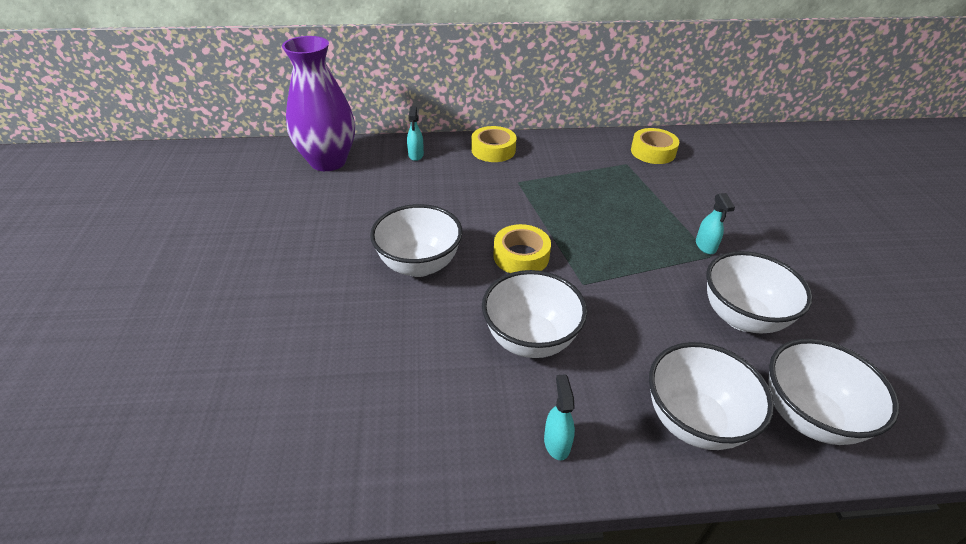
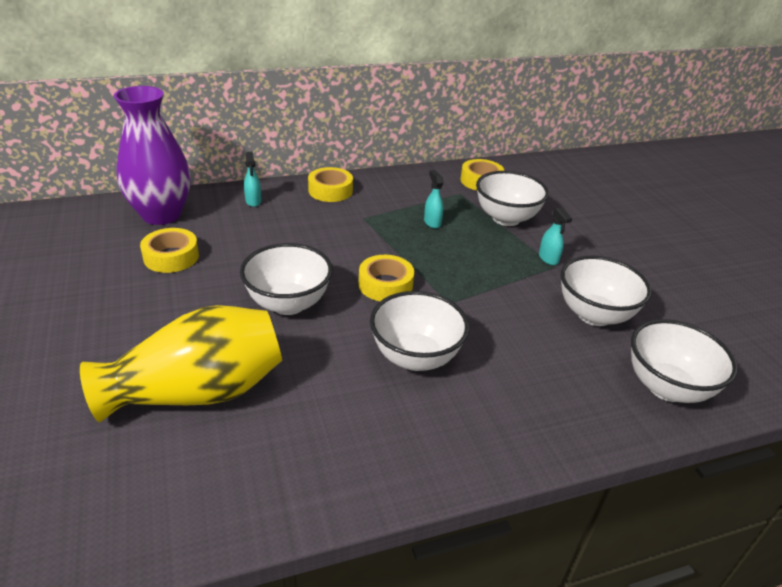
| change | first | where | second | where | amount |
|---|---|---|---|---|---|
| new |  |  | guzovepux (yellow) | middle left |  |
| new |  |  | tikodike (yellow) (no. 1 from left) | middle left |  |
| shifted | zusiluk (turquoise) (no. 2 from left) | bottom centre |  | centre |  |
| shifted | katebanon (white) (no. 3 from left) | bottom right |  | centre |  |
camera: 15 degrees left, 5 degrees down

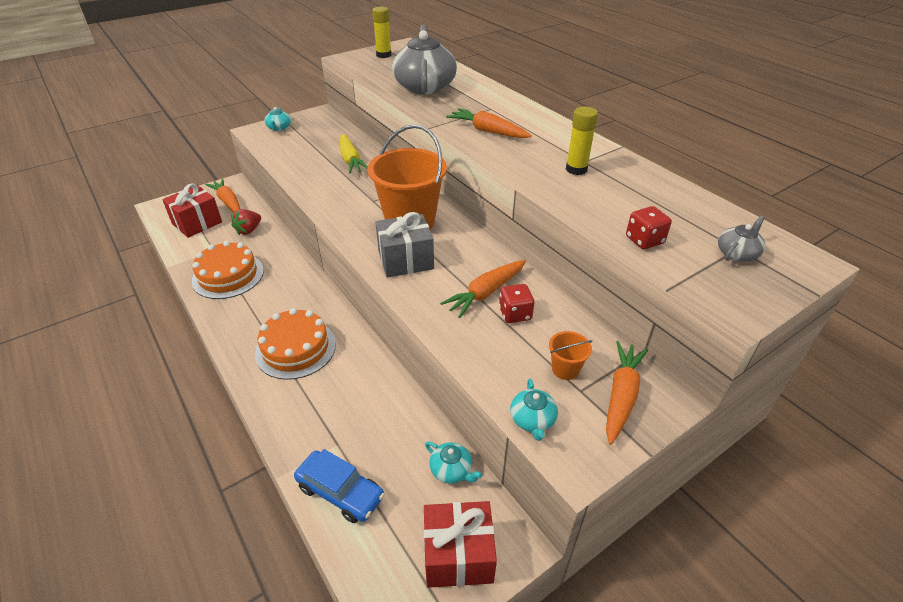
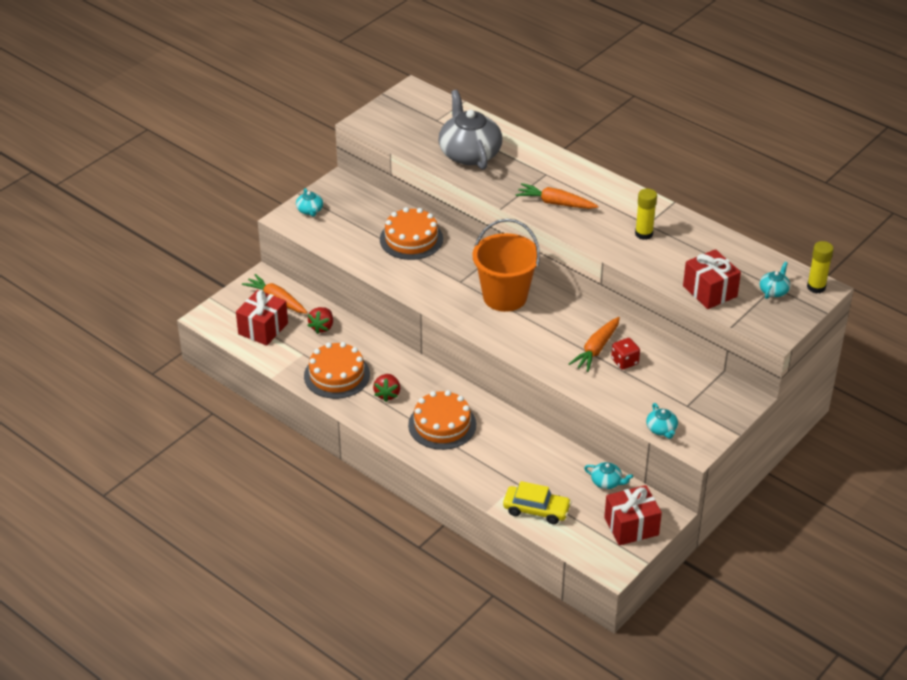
| change | first | where | second | where | amount |
|---|---|---|---|---|---|
| gone | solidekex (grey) | centre |  |  |  |
| gone | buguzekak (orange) (no. 2 from left) | centre |  |  |  |
| gone | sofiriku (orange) (no. 4 from left) | middle right |  |  |  |
| new |  |  | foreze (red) (no. 2 from left) | centre |  |
| shifted | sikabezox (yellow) (no. 1 from left in the first image) | top centre | sikabezox (yellow) (no. 2 from left) | middle right |  |
| swapped | sofiriku (yellow) | top centre | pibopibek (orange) (no. 2 from left) | centre |  |
| swapped | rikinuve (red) (no. 2 from left) | middle right | solidekex (red) (no. 3 from left) | middle right |  |
| repainted | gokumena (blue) | bottom centre | gokumena (yellow) | bottom centre |  |
| repainted | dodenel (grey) (no. 2 from left) | middle right | dodenel (turquoise) (no. 4 from left) | middle right |  |
camera: 15 degrees left, 0 degrees up

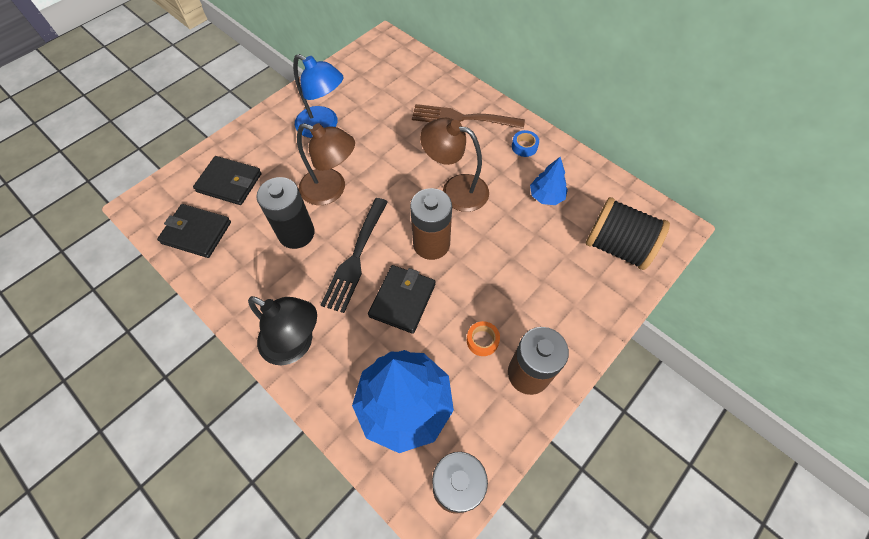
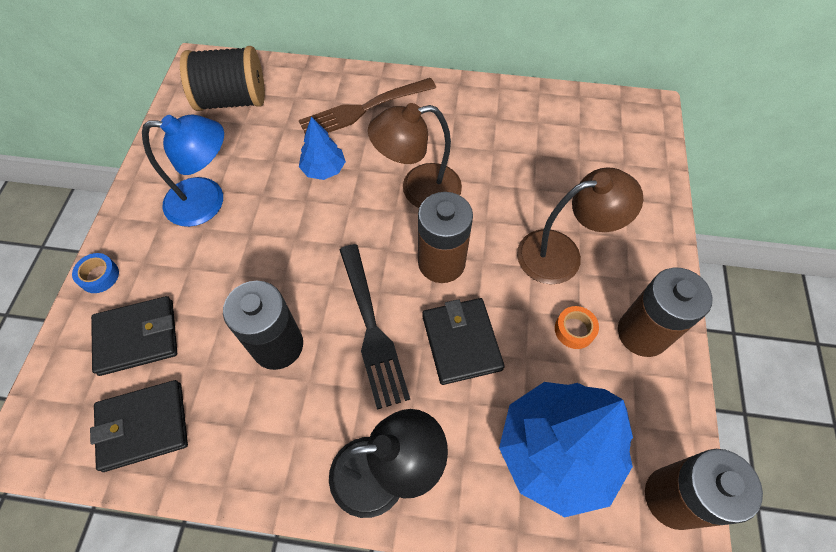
| change | first | where | second | where | amount |
|---|---|---|---|---|---|
| shifted | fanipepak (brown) (no. 1 from left in the first image) | top centre | fanipepak (brown) (no. 2 from left) | middle right |  |
| shifted | tikodike (blue) | top centre |  | middle left |  |
| shifted | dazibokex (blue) (no. 2 from left in the first image) | centre | dazibokex (blue) (no. 1 from left) | top centre |  |
| shifted | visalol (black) | middle right |  | top left |  |
camera: 35 degrees left, 0 degrees up

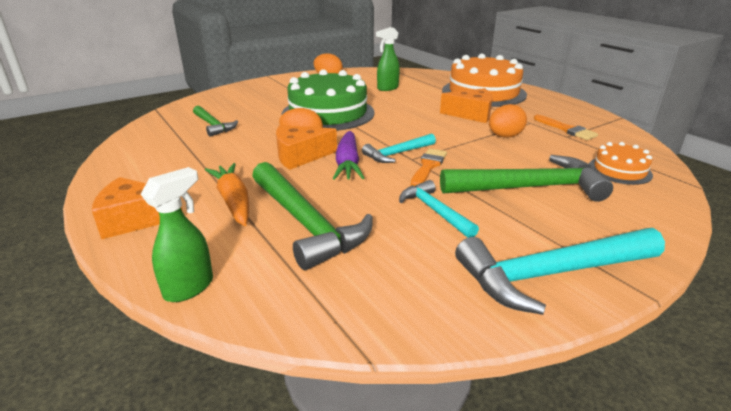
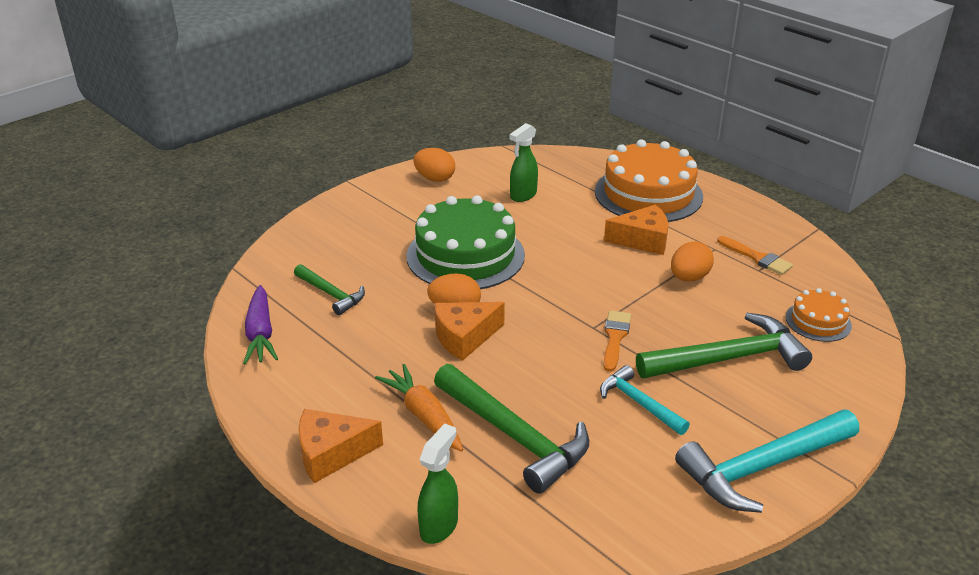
| change | first | where | second | where | amount |
|---|---|---|---|---|---|
| gone | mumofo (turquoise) (no. 1 from left) | centre |  |  |  |
| shifted | sofiriku (purple) | centre |  | middle left |  |
camera: 10 degrees left, 5 degrees up

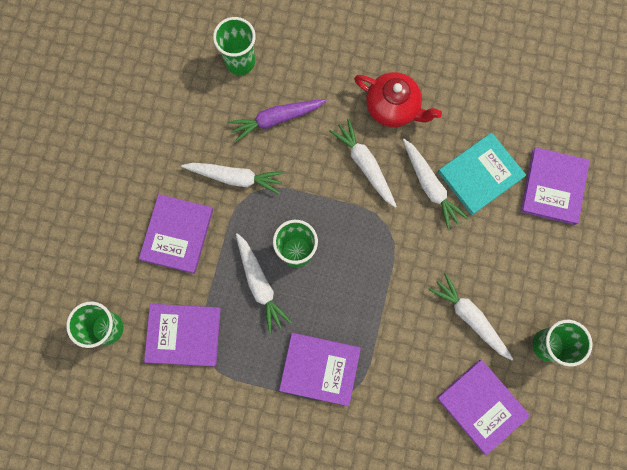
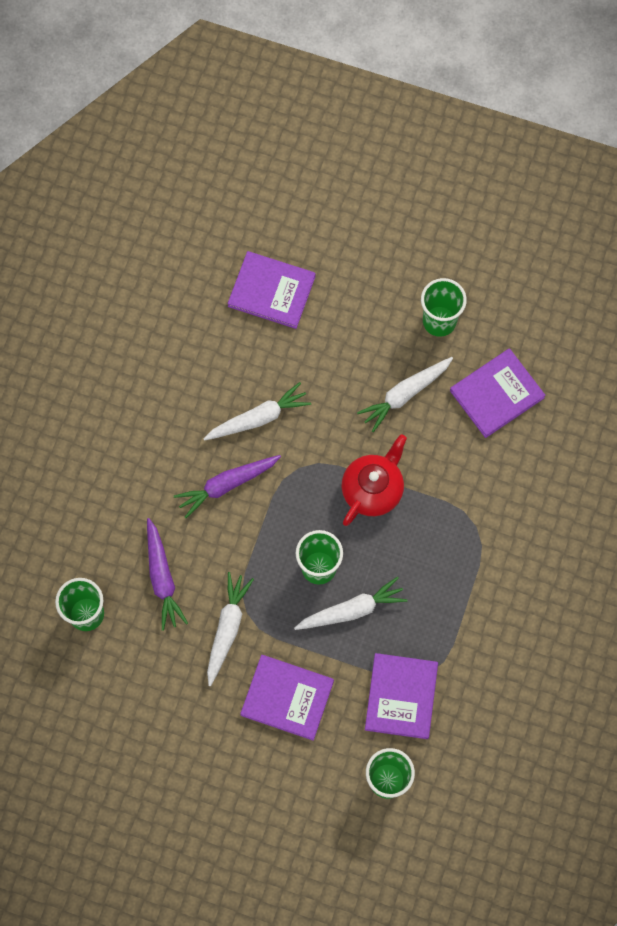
| change | first | where | second | where | amount |
|---|---|---|---|---|---|
| gone | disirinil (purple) (no. 3 from left) | bottom centre |  |  |  |
| gone | disirinil (turquoise) | middle right |  |  |  |
| shifted | dodenel (red) | top centre |  | centre |  |
| repainted | sofiriku (white) (no. 3 from left) | centre | sofiriku (purple) (no. 2 from left) | centre |  |
camera: 85 degrees left, 5 degrees down

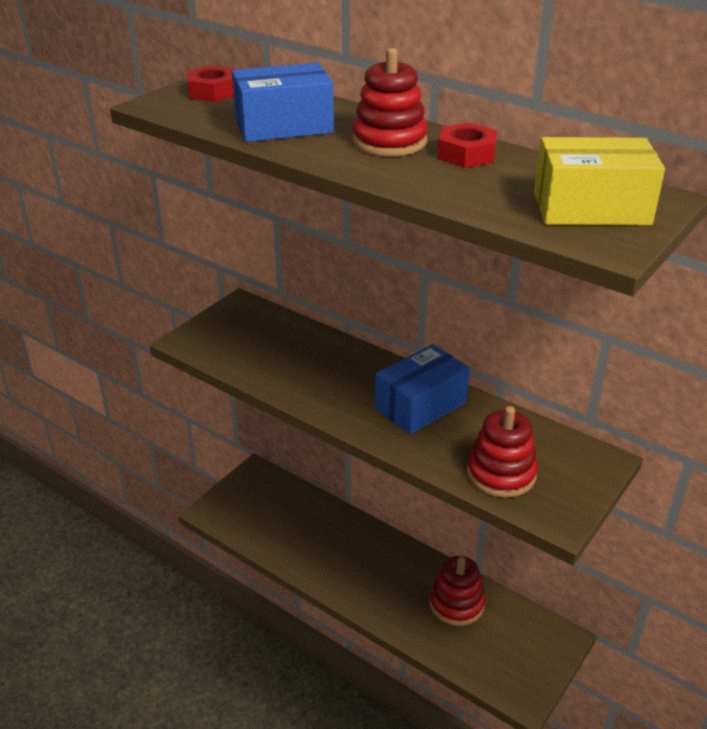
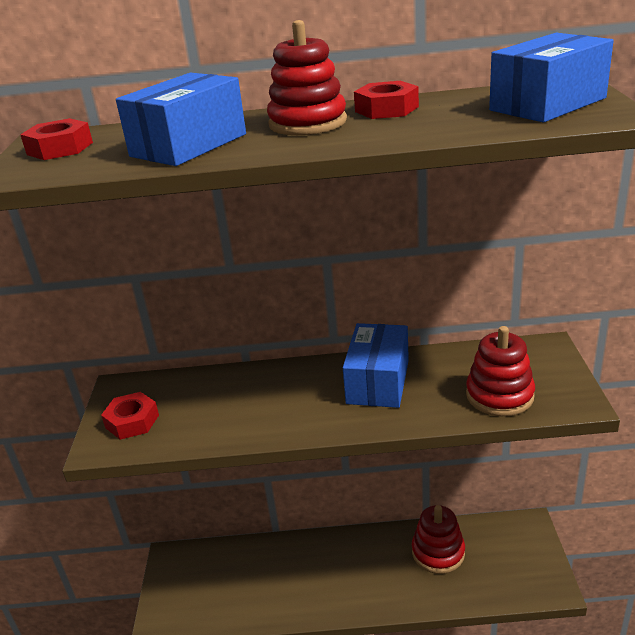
| change | first | where | second | where | amount |
|---|---|---|---|---|---|
| new |  |  | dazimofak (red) (no. 2 from left) | middle left |  |
| repainted | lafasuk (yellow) | top right | lafasuk (blue) (no. 3 from left) | top right |  |
camera: 35 degrees left, 5 degrees down

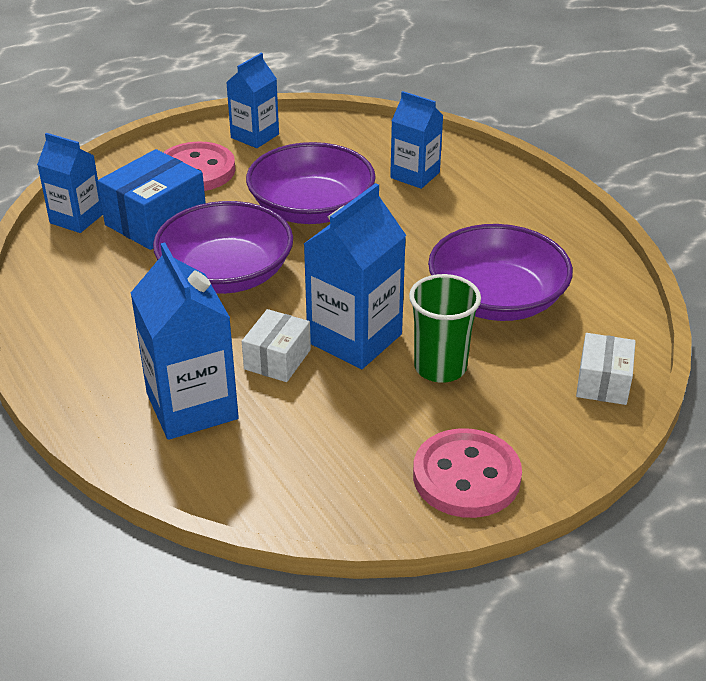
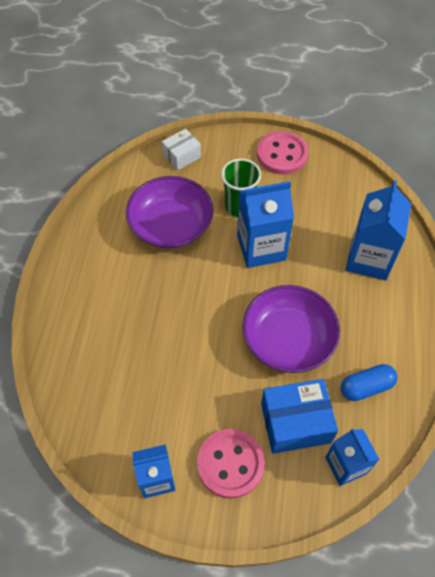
| change | first | where | second | where | amount |
|---|---|---|---|---|---|
| gone | lafasuk (white) (no. 1 from left) | centre |  |  |  |
| gone | katebanon (purple) (no. 2 from left) | top centre |  |  |  |
| gone | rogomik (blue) (no. 5 from left) | top centre |  |  |  |
| new |  |  | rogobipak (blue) | middle right |  |
camera: 140 degrees left, 20 degrees up

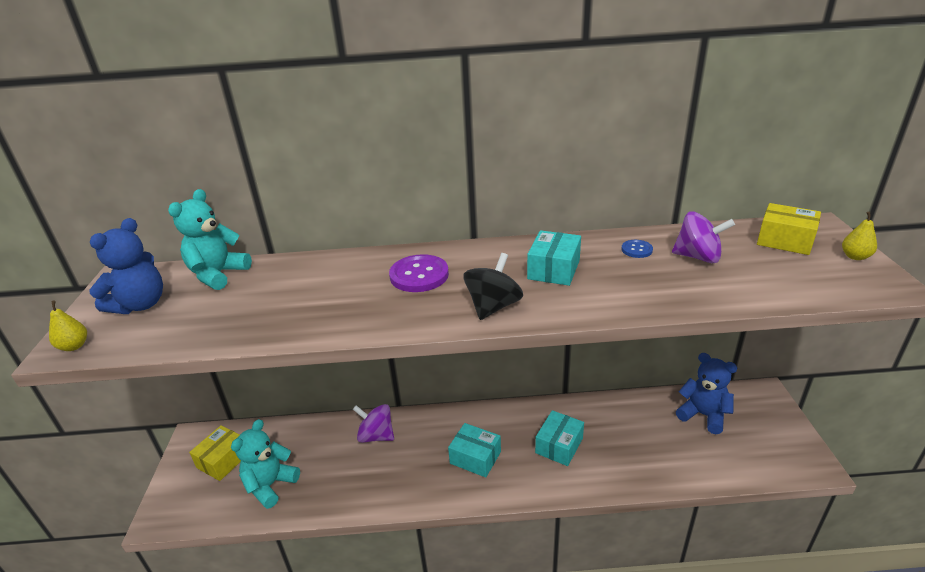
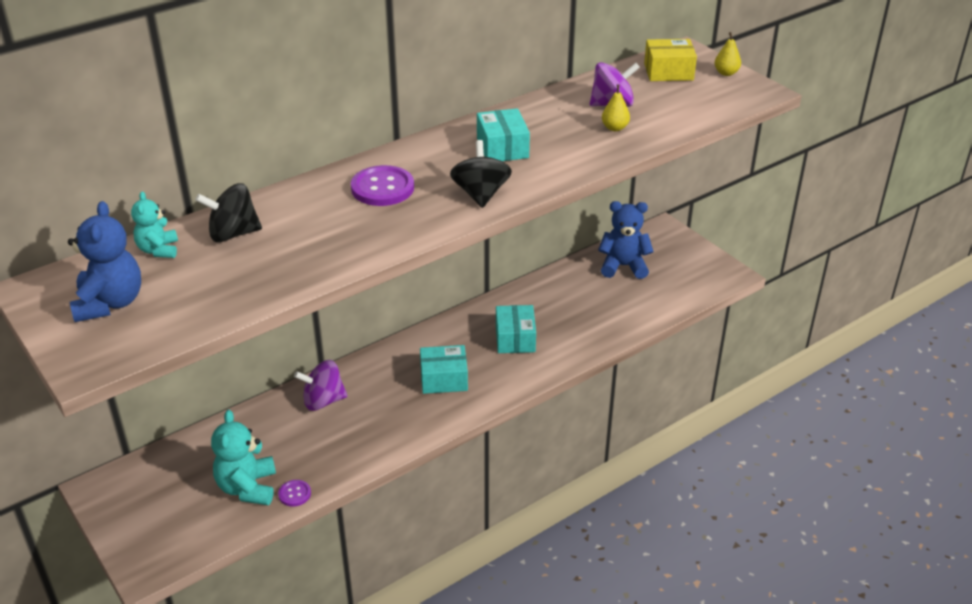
| change | first | where | second | where | amount |
|---|---|---|---|---|---|
| gone | lafasuk (yellow) (no. 1 from left) | bottom left |  |  |  |
| gone | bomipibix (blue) | middle right |  |  |  |
| new |  |  | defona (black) (no. 1 from left) | middle left |  |
| new |  |  | bomipibix (purple) (no. 1 from left) | bottom left |  |
| shifted | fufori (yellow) (no. 1 from left) | middle left |  | top centre |  |
| scaled | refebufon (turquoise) (no. 1 from left) | middle left |  | middle left | x0.62 |
camera: 35 degrees left, 5 degrees up

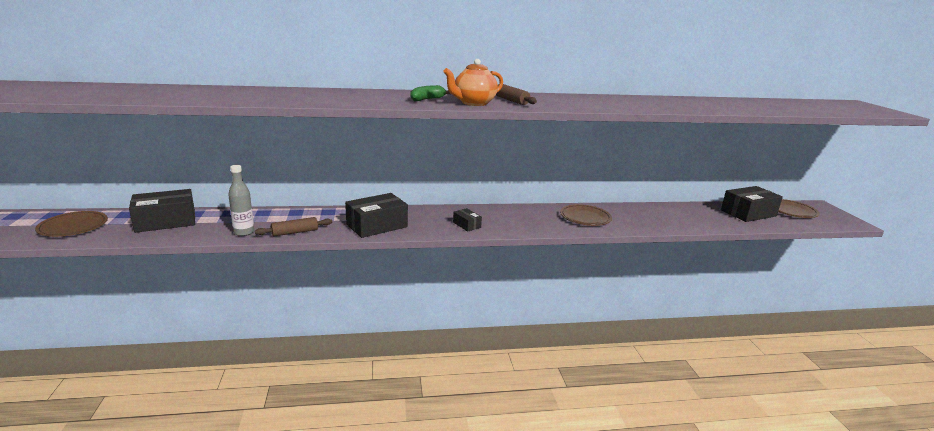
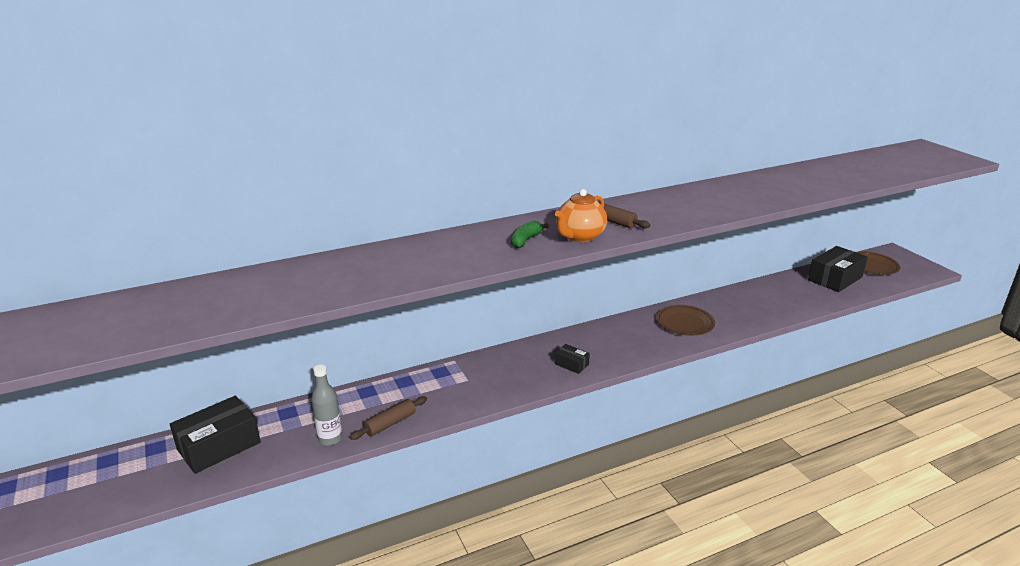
| change | first | where | second | where | amount |
|---|---|---|---|---|---|
| gone | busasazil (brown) (no. 1 from left) | middle left |  |  |  |
| gone | lafasuk (black) (no. 2 from left) | centre |  |  |  |
camera: 15 degrees left, 5 degrees up

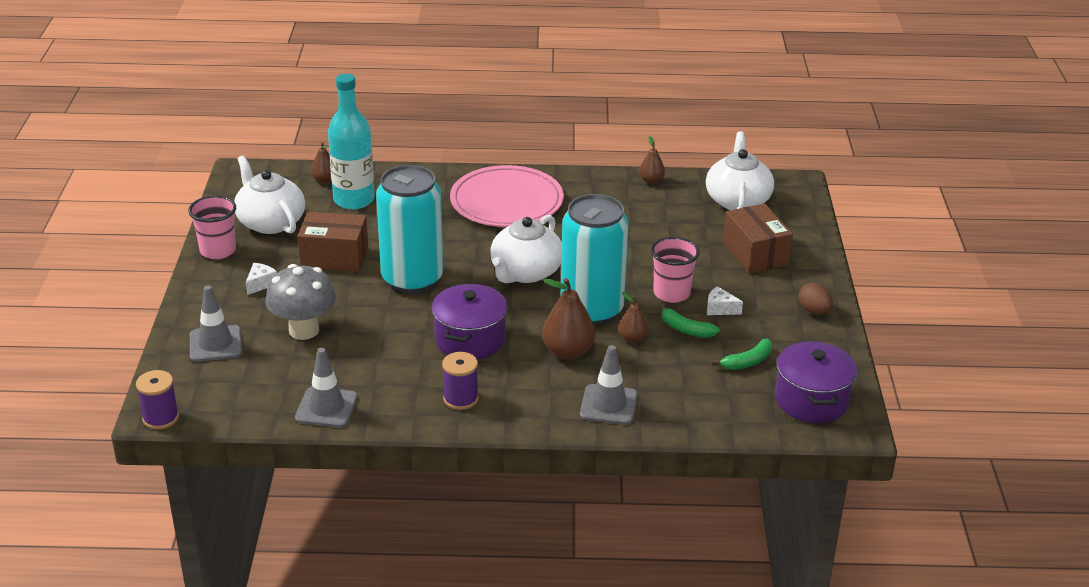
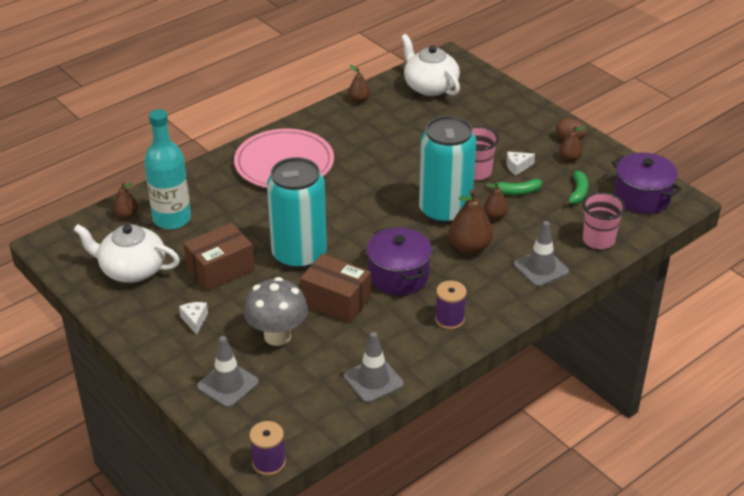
| change | first | where | second | where | amount |
|---|---|---|---|---|---|
| gone | dodenel (white) (no. 2 from left) | centre |  |  |  |
| new |  |  | fufori (brown) (no. 5 from left) | top right |  |
| shifted | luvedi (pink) (no. 1 from left in the first image) | middle left | luvedi (pink) (no. 2 from left) | middle right |  |
| shifted | lafasuk (brown) (no. 2 from left) | middle right |  | centre |  |
camera: 40 degrees left, 5 degrees up

